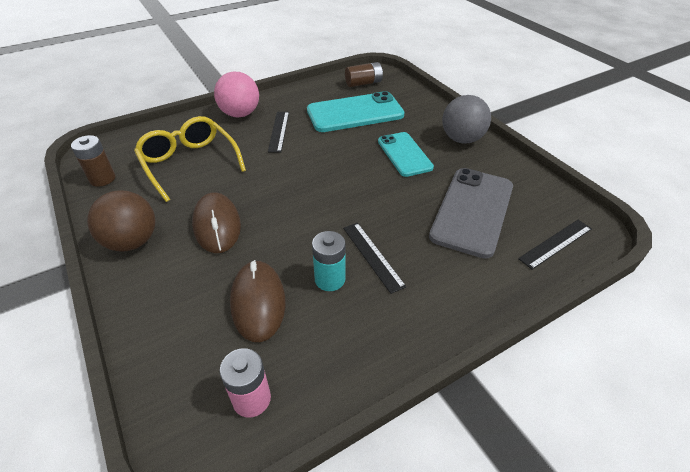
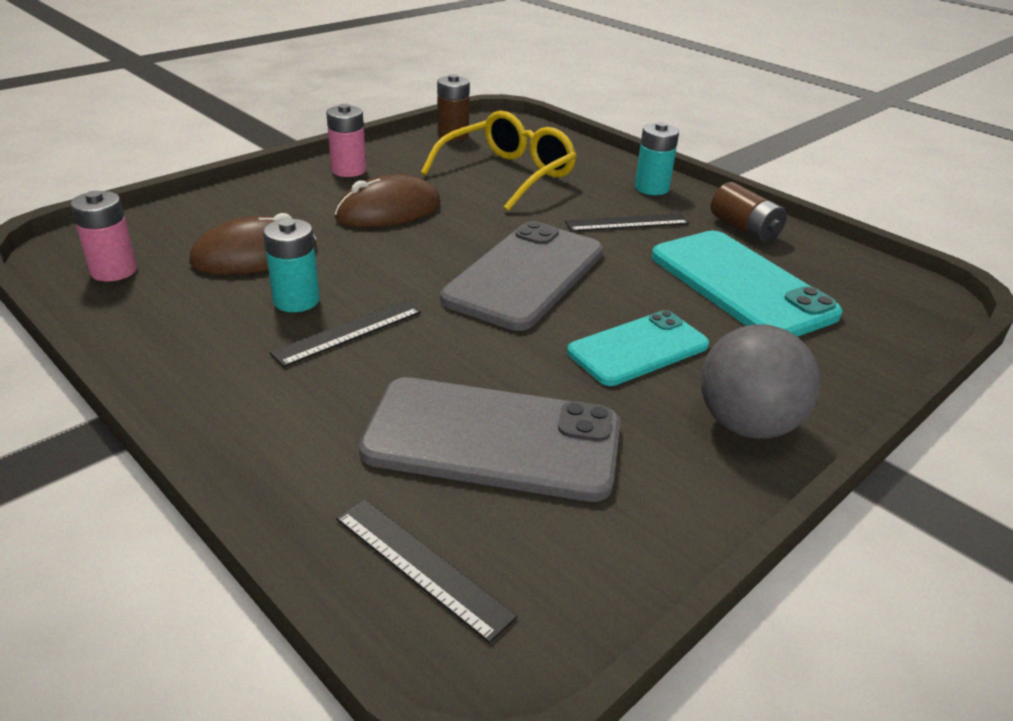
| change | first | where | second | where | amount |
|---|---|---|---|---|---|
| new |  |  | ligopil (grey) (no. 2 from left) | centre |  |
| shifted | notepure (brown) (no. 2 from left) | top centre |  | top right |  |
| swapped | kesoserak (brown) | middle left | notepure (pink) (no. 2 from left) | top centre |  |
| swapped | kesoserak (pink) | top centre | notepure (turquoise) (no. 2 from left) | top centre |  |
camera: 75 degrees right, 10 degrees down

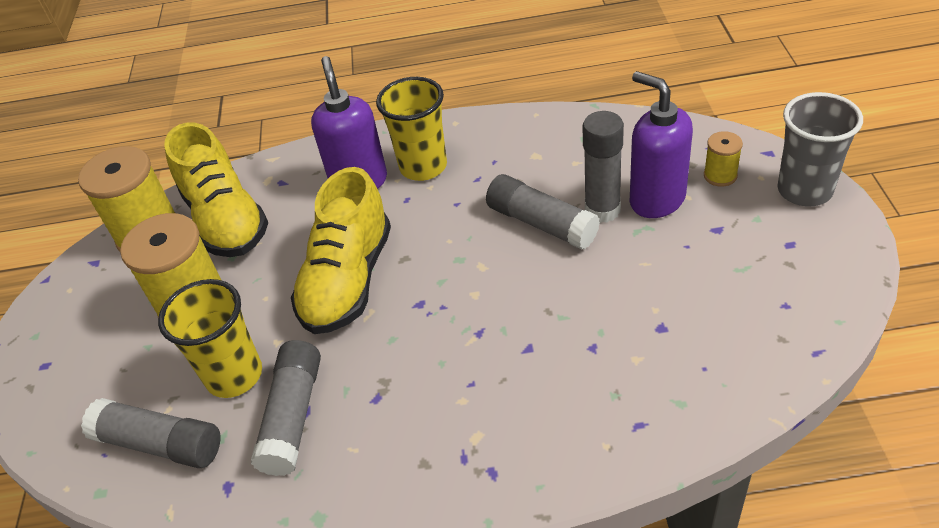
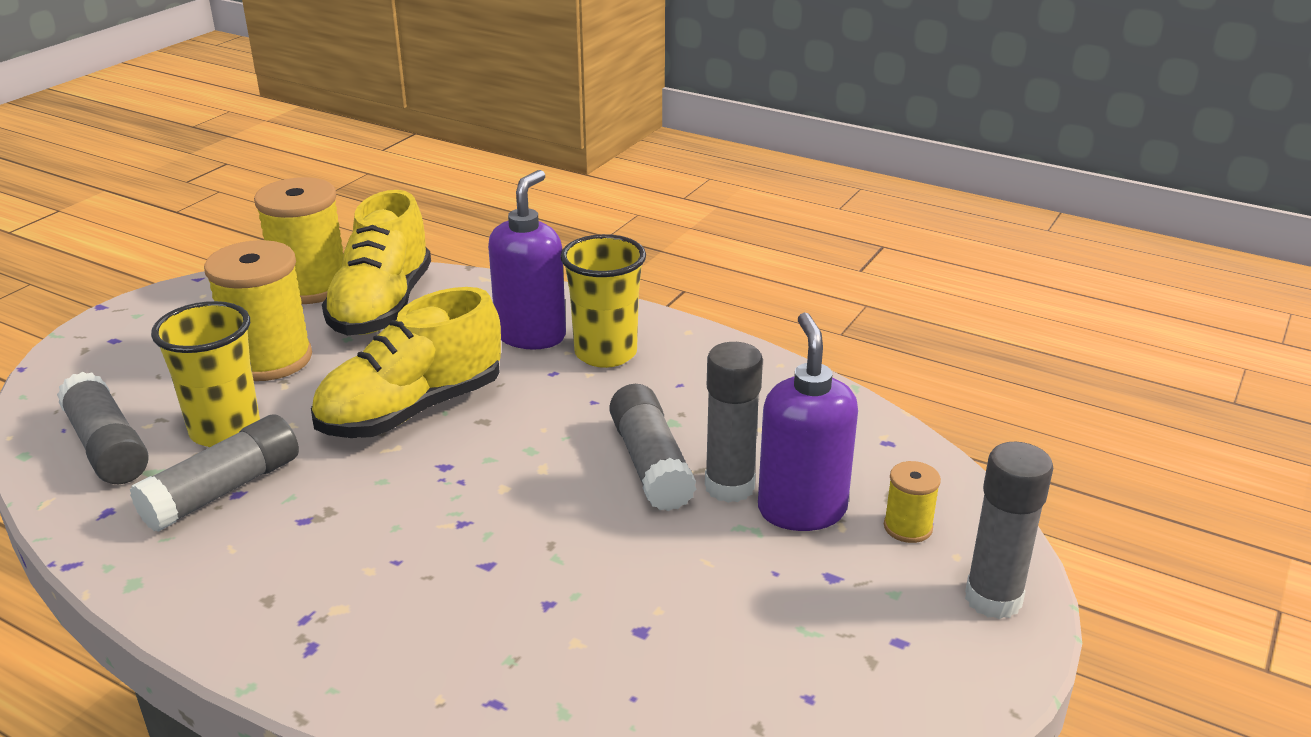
| change | first | where | second | where | amount |
|---|---|---|---|---|---|
| swapped | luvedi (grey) | top right | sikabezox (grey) (no. 5 from left) | bottom right |  |
camera: 30 degrees right, 15 degrees down

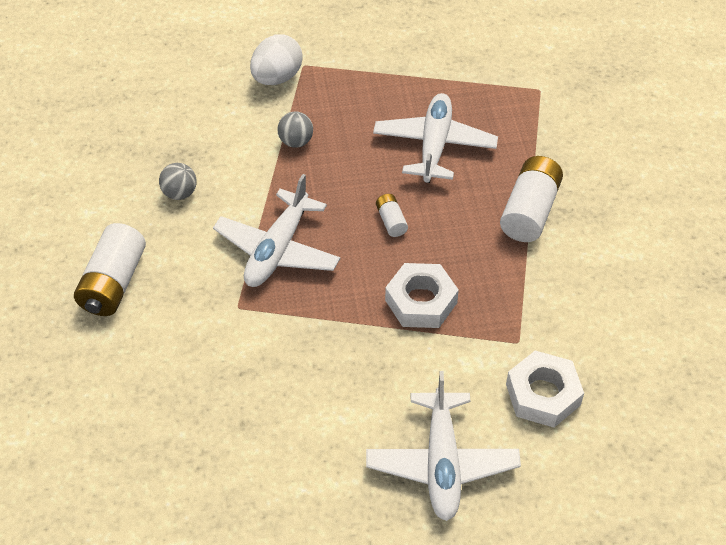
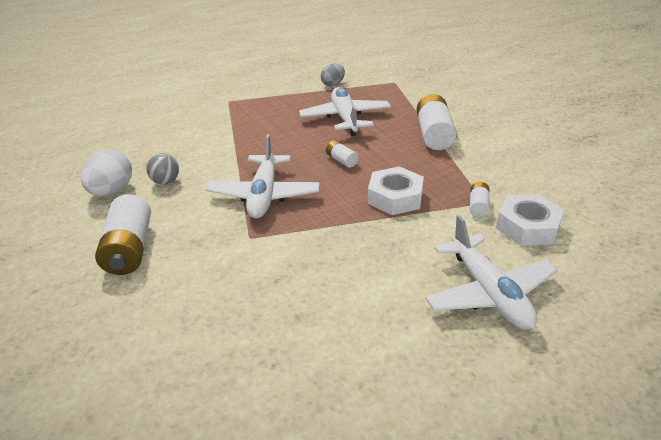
| change | first | where | second | where | amount |
|---|---|---|---|---|---|
| gone | kesoserak (grey) (no. 2 from left) | top centre |  |  |  |
| new |  |  | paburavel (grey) | top centre |  |
| new |  |  | notepure (white) (no. 4 from left) | middle right |  |
| shifted | paburavel (white) | top centre |  | middle left |  |
camera: 20 degrees left, 15 degrees down

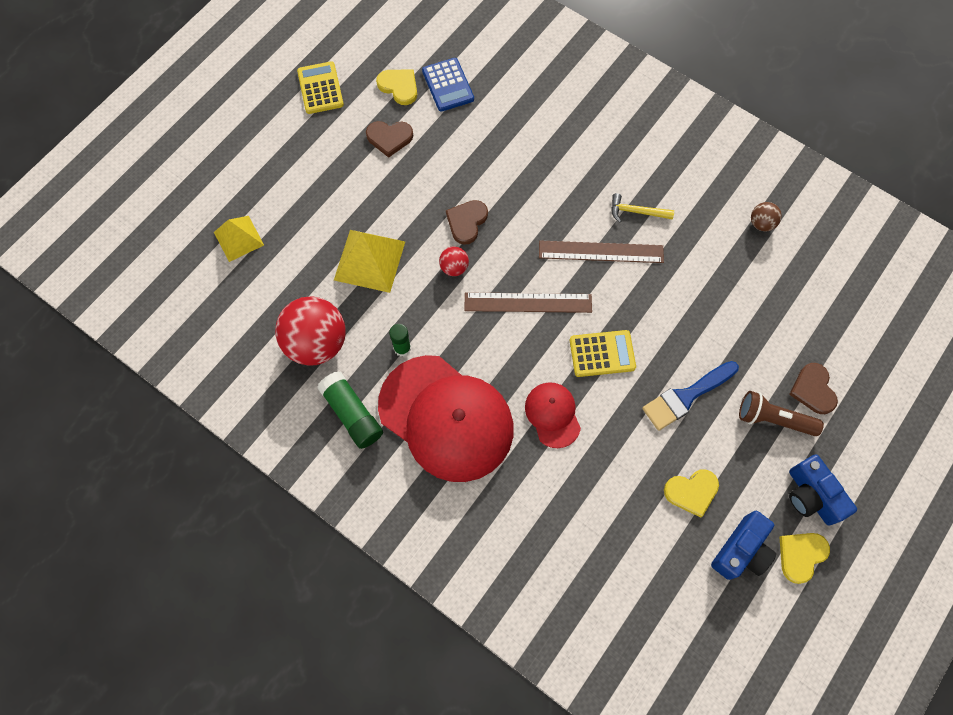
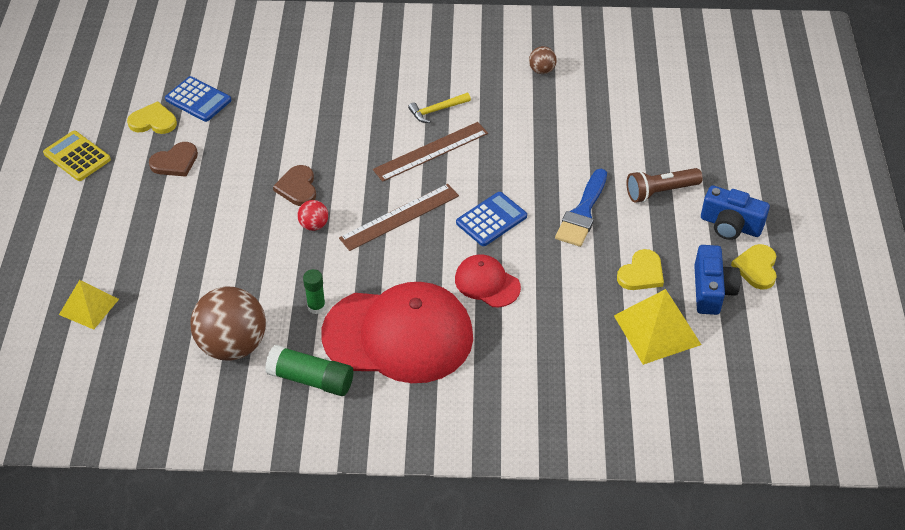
| change | first | where | second | where | amount |
|---|---|---|---|---|---|
| gone | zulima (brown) (no. 3 from left) | middle right |  |  |  |
| shifted | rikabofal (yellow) (no. 2 from left) | centre |  | middle right |  |
| repainted | kesoserak (red) (no. 1 from left) | middle left | kesoserak (brown) (no. 1 from left) | middle left |  |
| repainted | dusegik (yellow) (no. 2 from left) | centre | dusegik (blue) (no. 2 from left) | centre |  |
camera: 35 degrees left, 20 degrees down

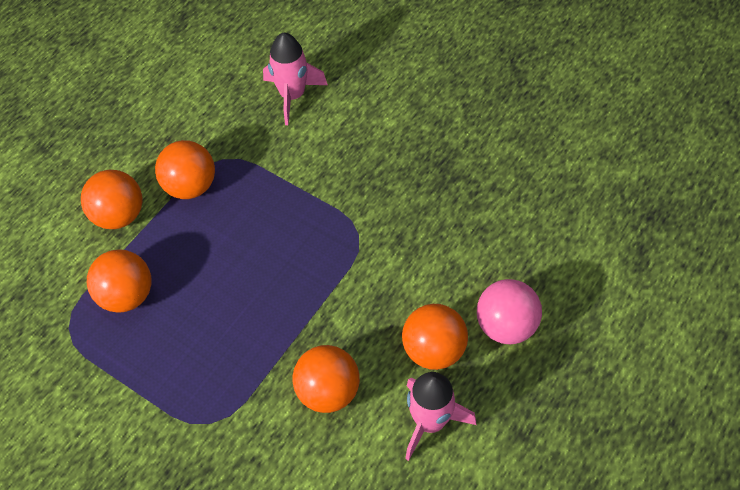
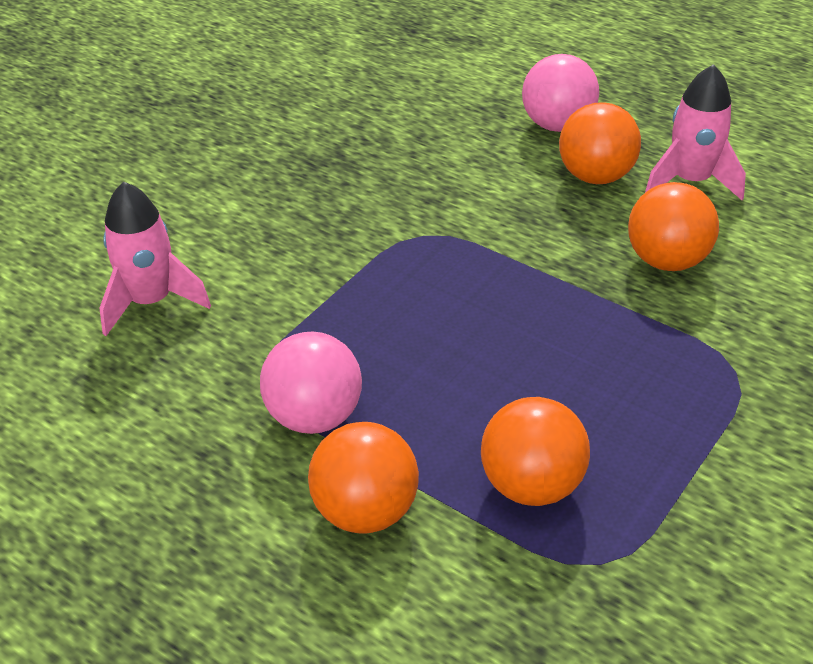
| change | first | where | second | where | amount |
|---|---|---|---|---|---|
| repainted | kesoserak (orange) (no. 3 from left) | middle left | kesoserak (pink) (no. 1 from left) | centre |  |
camera: 90 degrees left, 15 degrees down

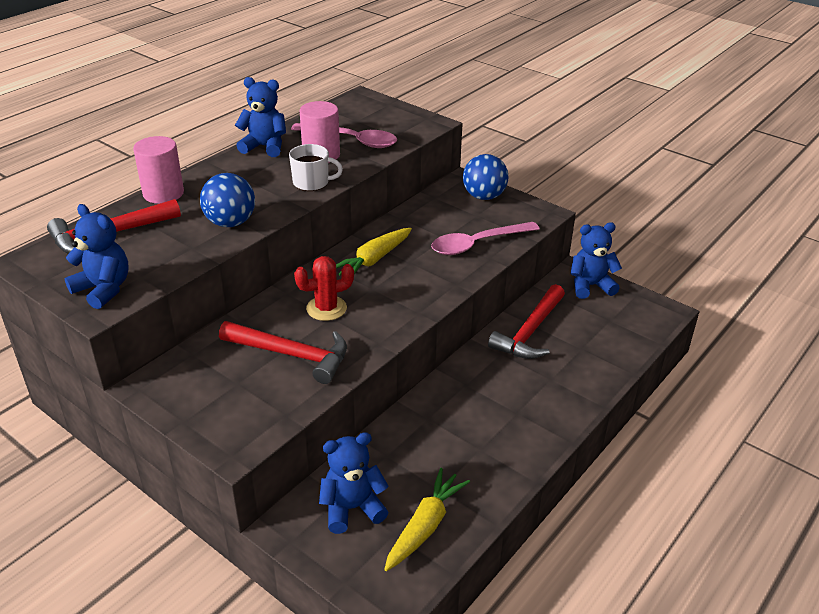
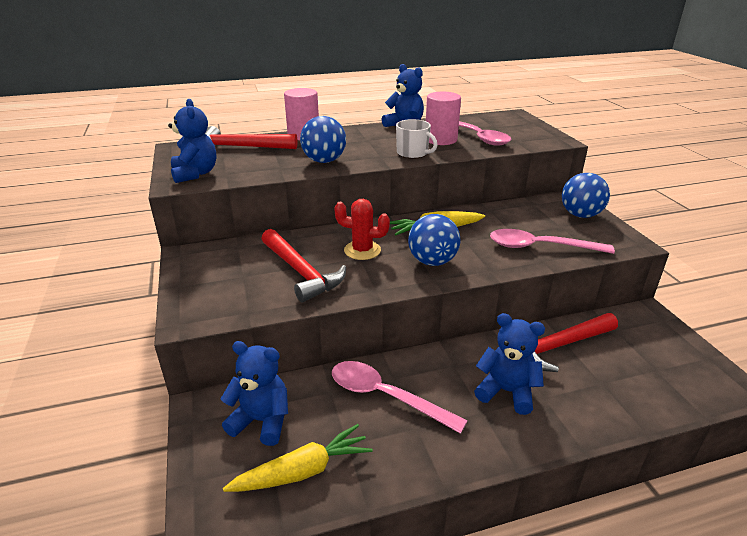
| change | first | where | second | where | amount |
|---|---|---|---|---|---|
| new |  |  | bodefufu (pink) (no. 1 from left) | bottom centre |  |
| new |  |  | kesoserak (blue) (no. 2 from left) | centre |  |
| shifted | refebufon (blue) (no. 4 from left) | middle right |  | bottom right |  |
camera: 35 degrees right, 5 degrees down

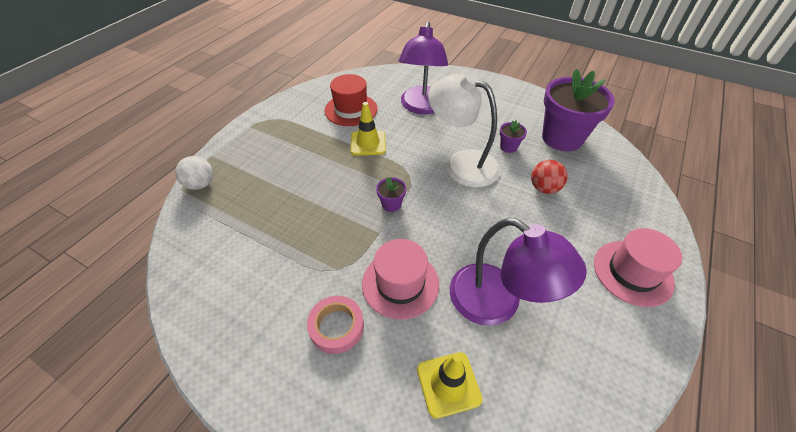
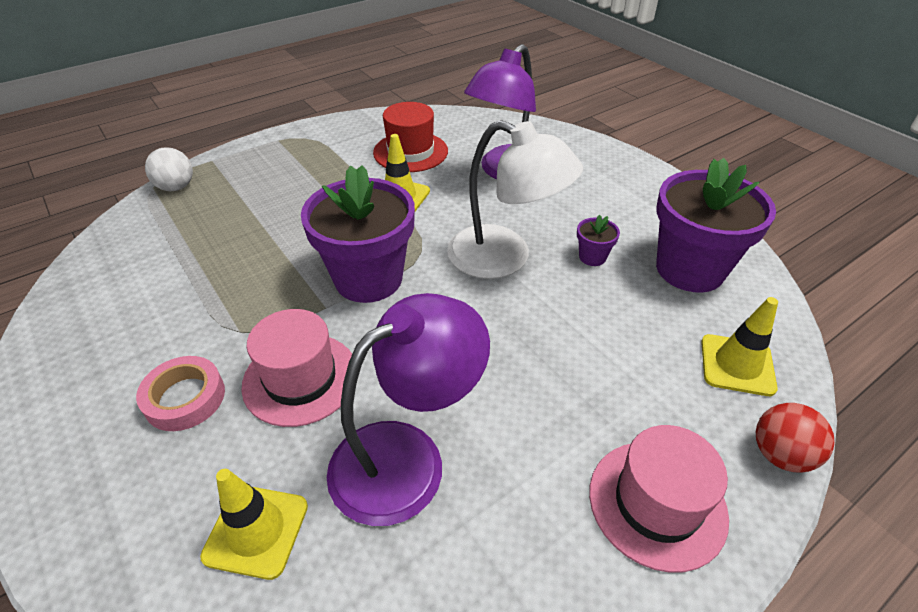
| change | first | where | second | where | amount |
|---|---|---|---|---|---|
| new |  |  | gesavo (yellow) (no. 3 from left) | middle right |  |
| shifted | kesoserak (red) | middle right |  | bottom right |  |
| rotated | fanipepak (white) | top centre |  | top centre | 150 degrees clockwise |
| rotated | fanipepak (purple) (no. 2 from left in the first image) | centre | fanipepak (purple) (no. 1 from left) | bottom centre | 105 degrees counterclockwise |
| scaled | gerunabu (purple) (no. 1 from left) | centre |  | centre | x2.41 |
camera: 25 degrees right, 5 degrees down

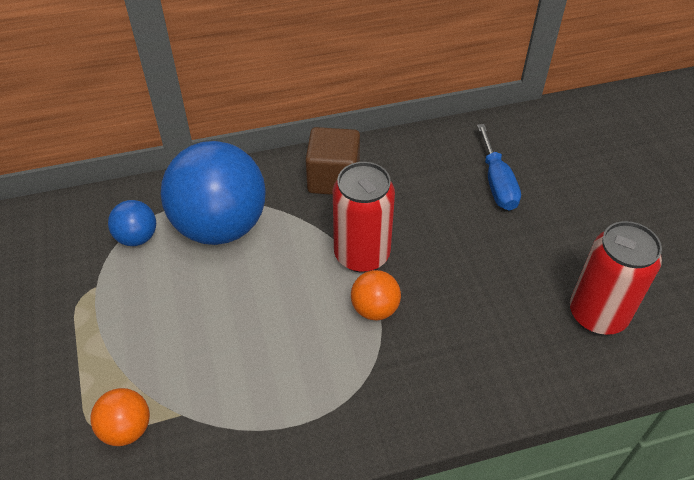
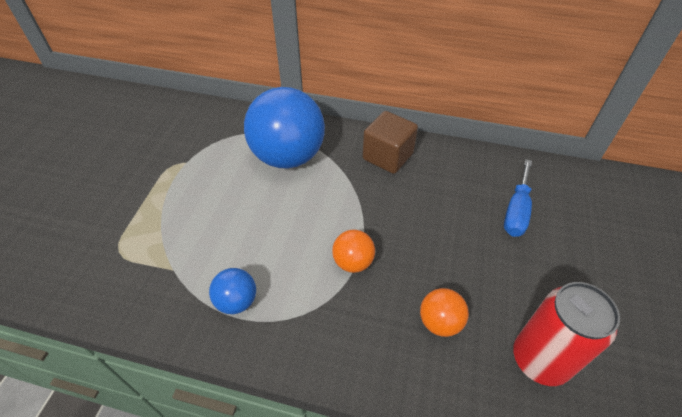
| change | first | where | second | where | amount |
|---|---|---|---|---|---|
| gone | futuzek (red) (no. 1 from left) | centre |  |  |  |
| shifted | kesoserak (orange) (no. 1 from left in the first image) | bottom left | kesoserak (orange) (no. 2 from left) | bottom centre |  |
| shifted | kesoserak (blue) (no. 1 from left) | middle left |  | bottom centre |  |
camera: 30 degrees right, 0 degrees up

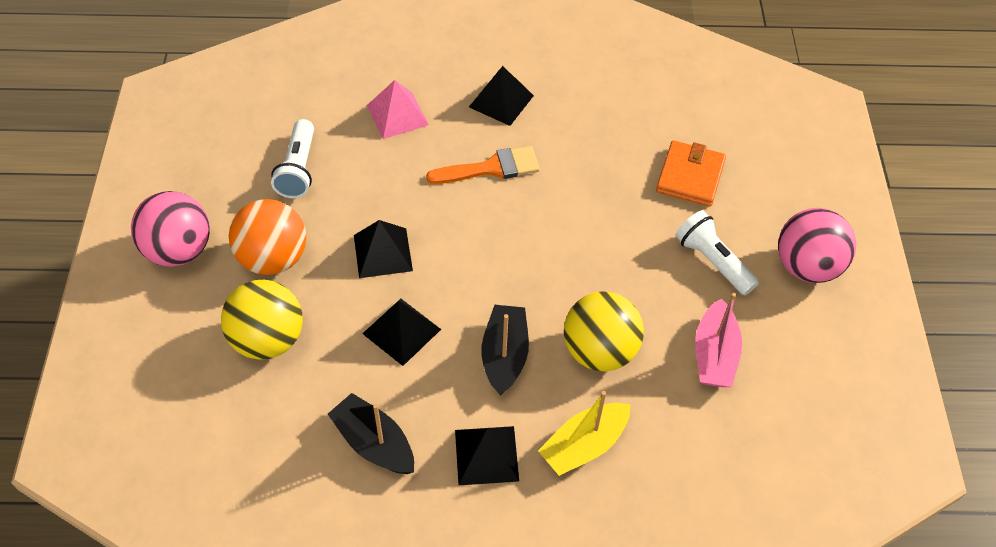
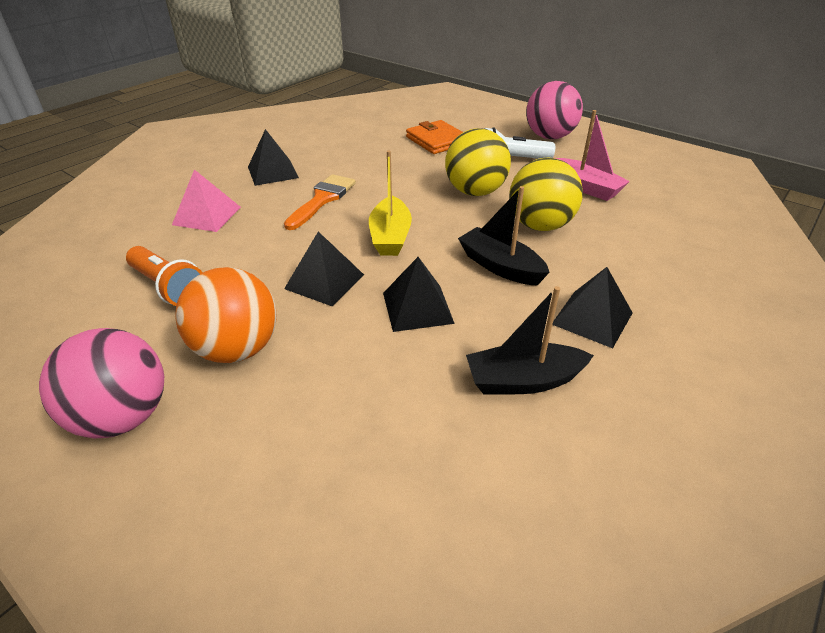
| change | first | where | second | where | amount |
|---|---|---|---|---|---|
| shifted | kesoserak (yellow) (no. 1 from left) | middle left |  | top centre |  |
| shifted | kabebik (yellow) | bottom centre |  | top centre |  |
| repainted | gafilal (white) (no. 1 from left) | top left | gafilal (orange) | middle left |  |
camera: 50 degrees left, 15 degrees down

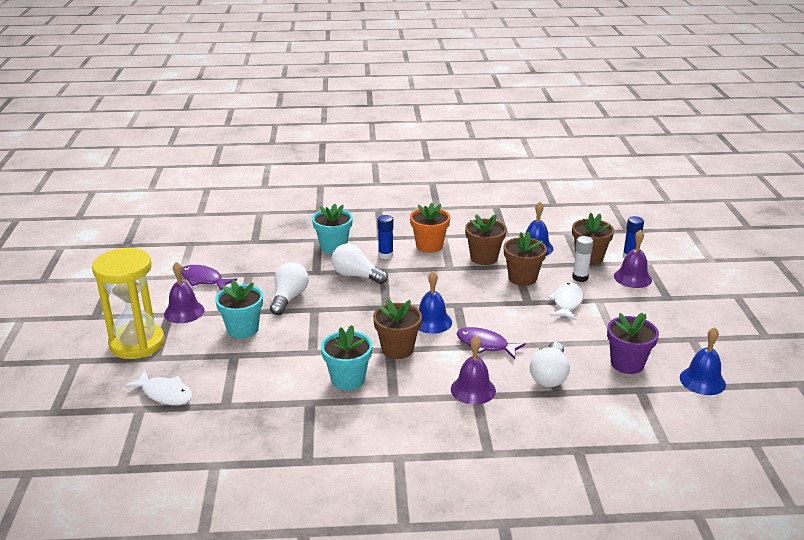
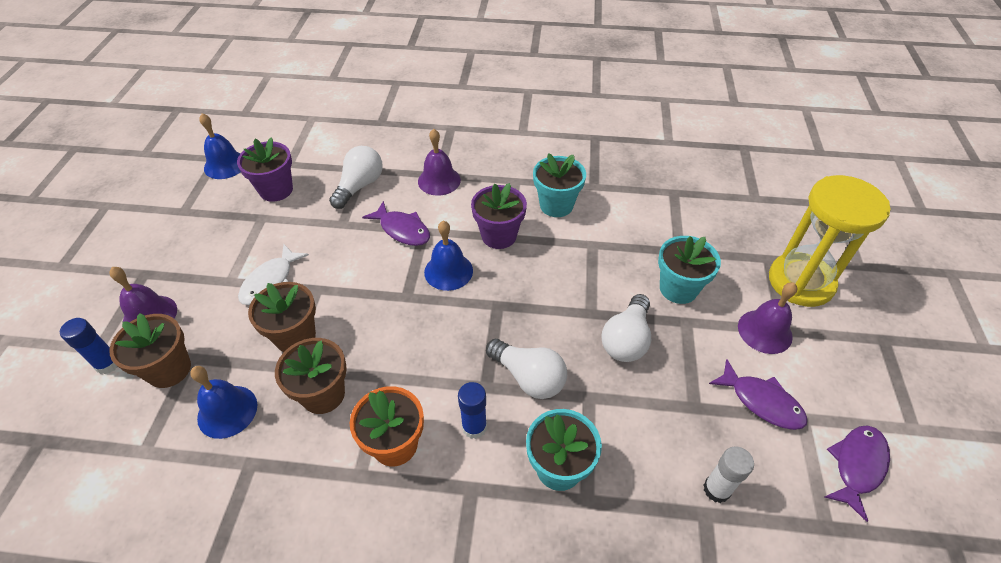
| change | first | where | second | where | amount |
|---|---|---|---|---|---|
| gone | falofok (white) (no. 1 from left) | bottom left |  |  |  |
| new |  |  | falofok (purple) (no. 3 from left) | bottom right |  |
| shifted | sikabezox (white) | middle right |  | bottom right |  |
| repainted | gerunabu (brown) (no. 1 from left) | centre | gerunabu (purple) (no. 2 from left) | centre |  |
camera: 170 degrees left, 20 degrees up

